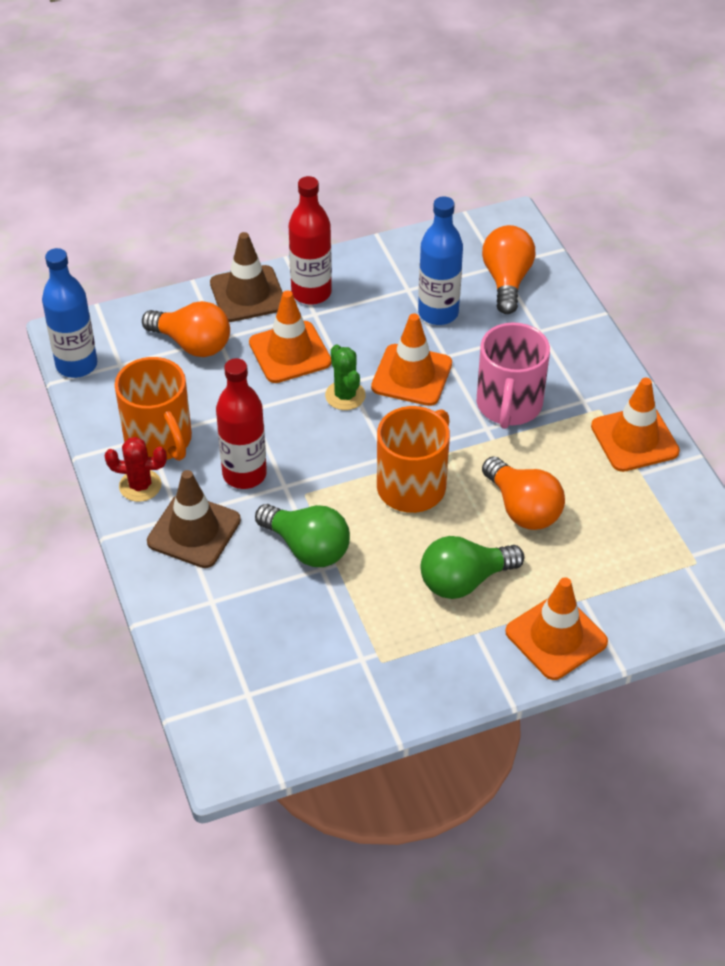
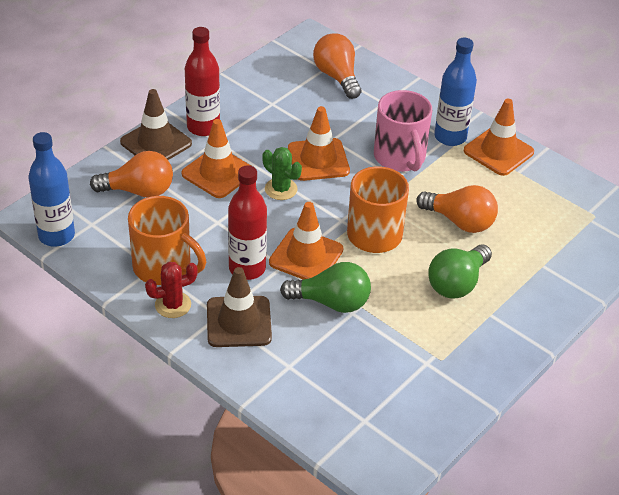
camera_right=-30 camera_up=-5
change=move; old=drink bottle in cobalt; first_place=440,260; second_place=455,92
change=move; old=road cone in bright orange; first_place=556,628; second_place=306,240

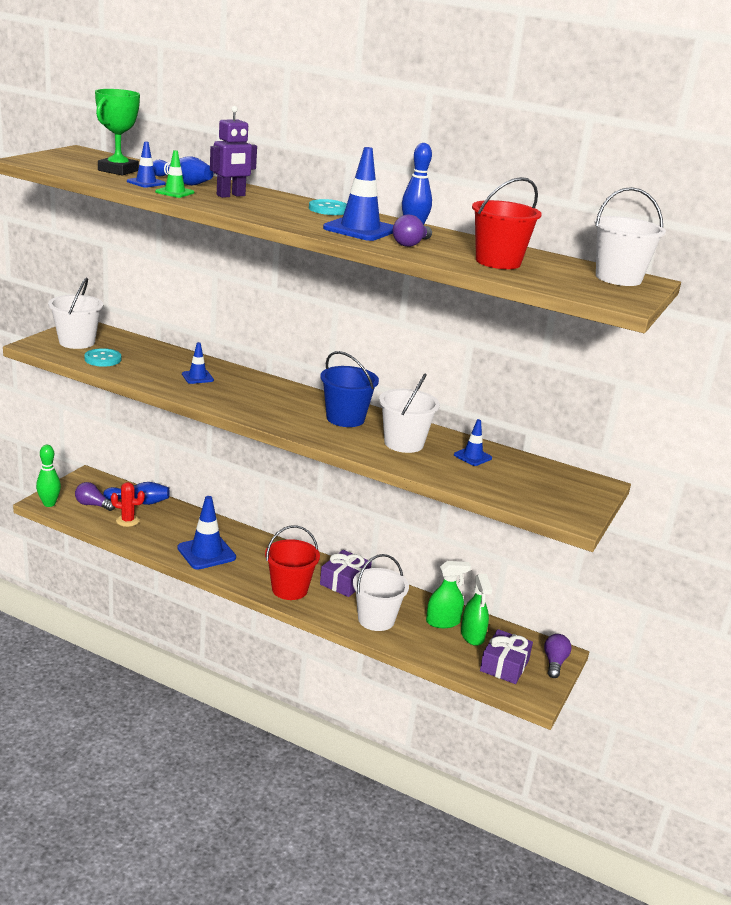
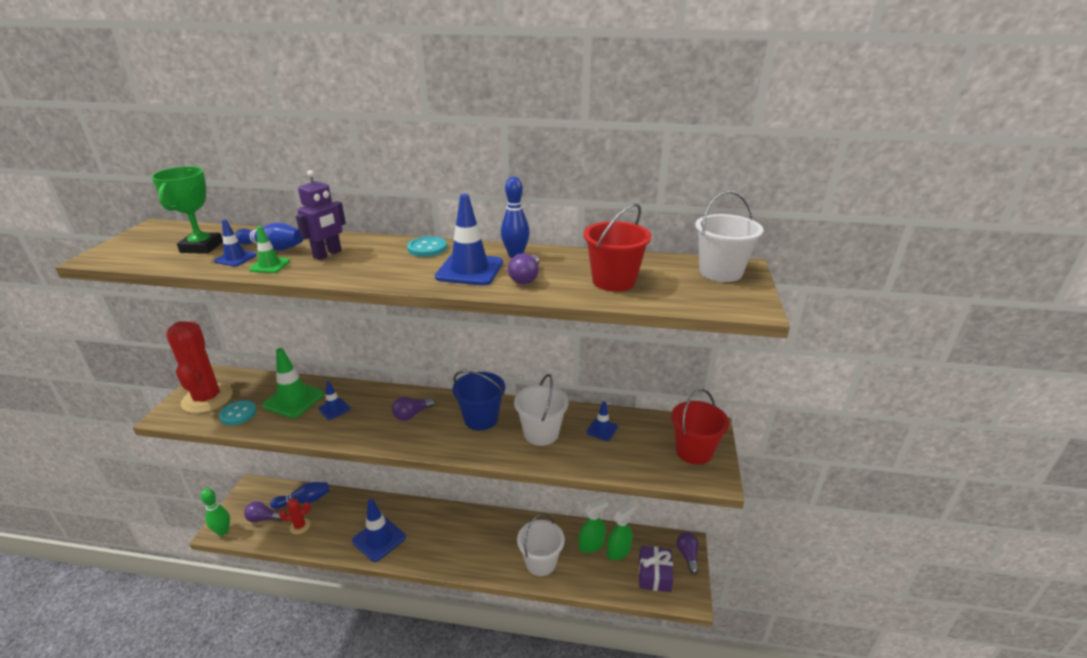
camera_right=-15 camera_up=5
change=replace; old=pail in pure white; new=prickly plant in red; first_place=75,313; second_place=199,367
change=move; old=pail in red; first_place=292,562; second_place=700,427
change=delete; old=present in violet; first_place=346,573
change=rotate; old=sprayer in green; first_place=476,610; second_place=621,531; degrees=-105
change=insert; new=road cone in green; second_place=293,383
change=insert; new=light bulb in violet; second_place=413,409

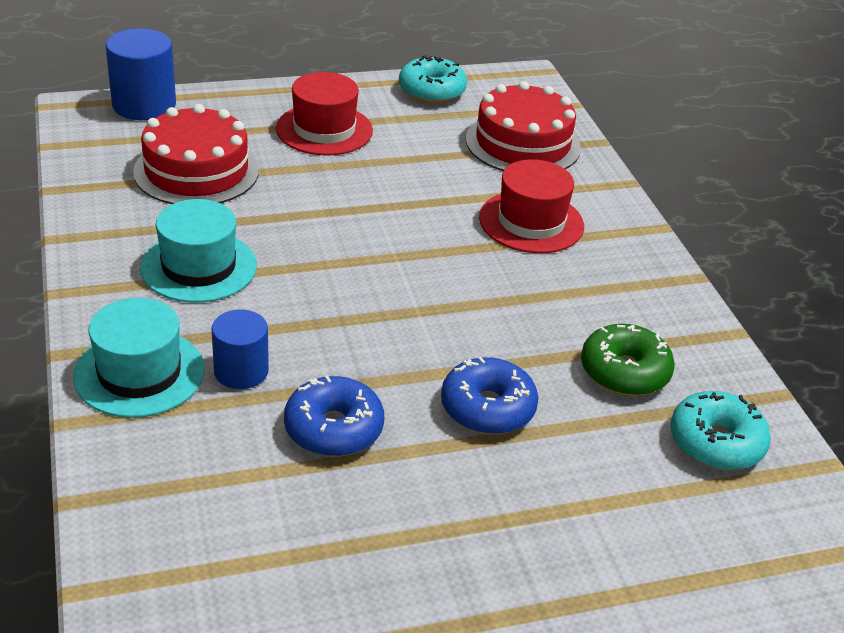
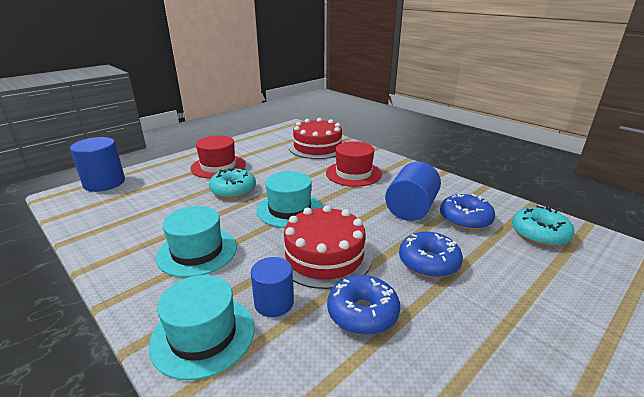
camera_right=-25 camera_up=-10
change=move; old=cake in red; first_place=196,154; second_place=324,247
change=move; old=doughnut in teal; first_place=433,79; second_place=232,183
change=recolor; old=doughnut in green; new=doughnut in cobalt; first_place=628,360; second_place=467,212
change=insert; new=hat in teal; second_place=289,199
change=insert; new=solid cylinder in cobalt; second_place=413,191

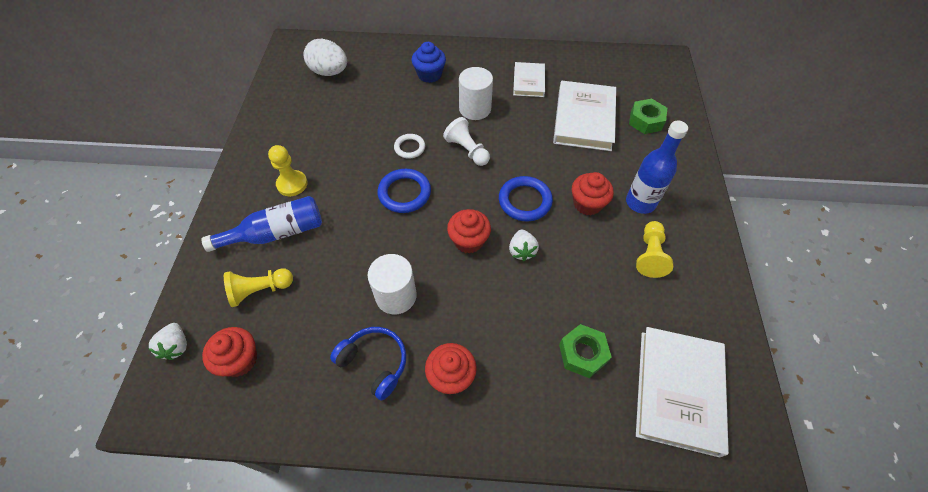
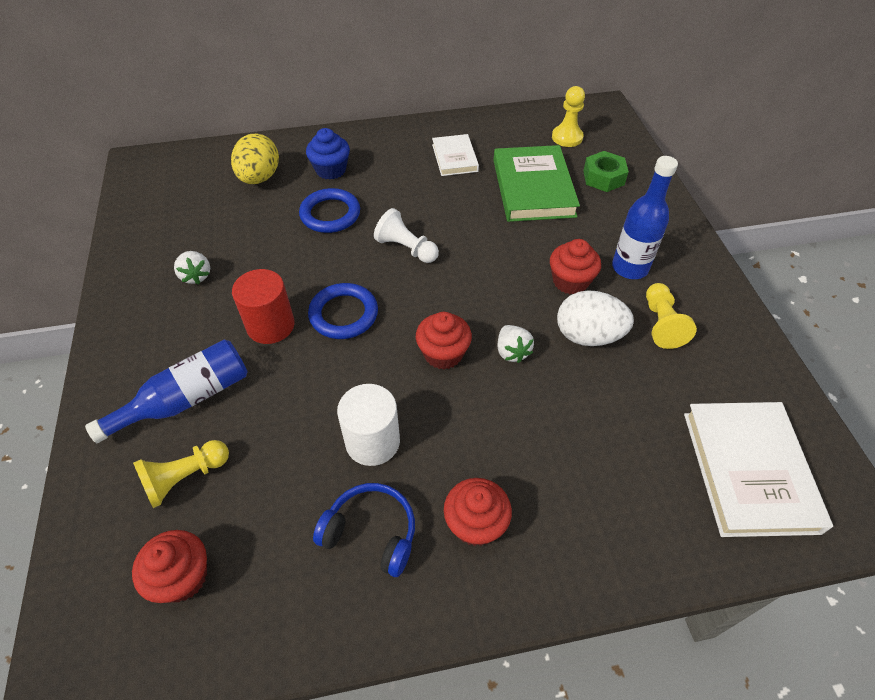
camera_right=-15 camera_up=-5
change=move; old=toy strawberry in pure white; first_place=168,341; second_place=192,267
change=move; old=pawn in bright yellow; first_place=288,170; second_place=568,116
change=move; old=toy egg in pure white; first_place=325,57; second_place=595,318
change=delete; old=torus in pure white; first_place=409,146
change=delete; old=solid cylinder in pure white; first_place=476,93
change=move; old=torus in cobalt; first_place=526,198; second_place=329,210
change=recolor; old=hardback in pure white; new=hardback in green; first_place=584,116; second_place=536,183
change=delete; old=hex nut in green; first_place=585,351
change=insert; new=toy egg in bright yellow; second_place=255,159
change=insert; new=solid cylinder in red; second_place=263,306

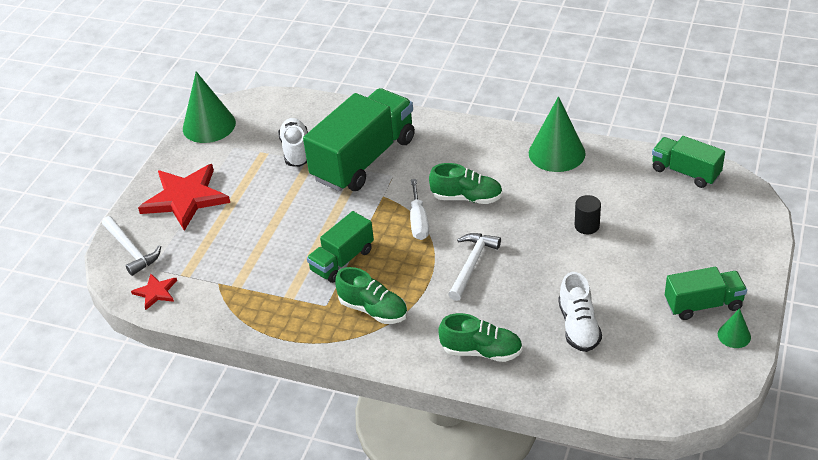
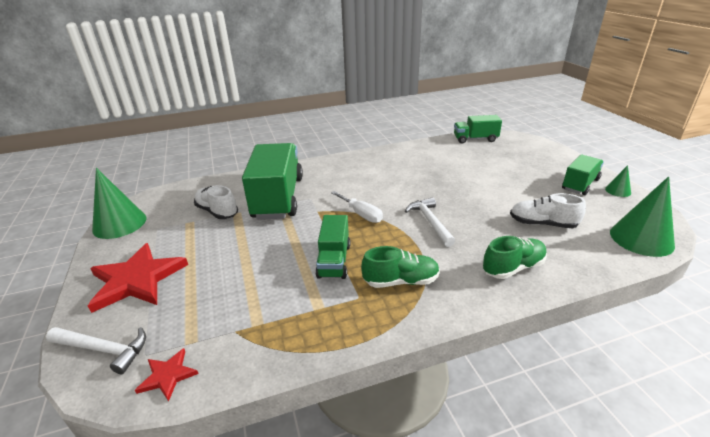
camera_right=-40 camera_up=-10
change=delete; old=shoe in green; first_place=466,183
change=move; old=solid cone in green; first_place=557,134; second_place=642,216
change=rotate; old=shoe in pure white; first_place=580,312; second_place=548,210; degrees=150
change=delete; old=solid cylinder in jet-black; first_place=588,214

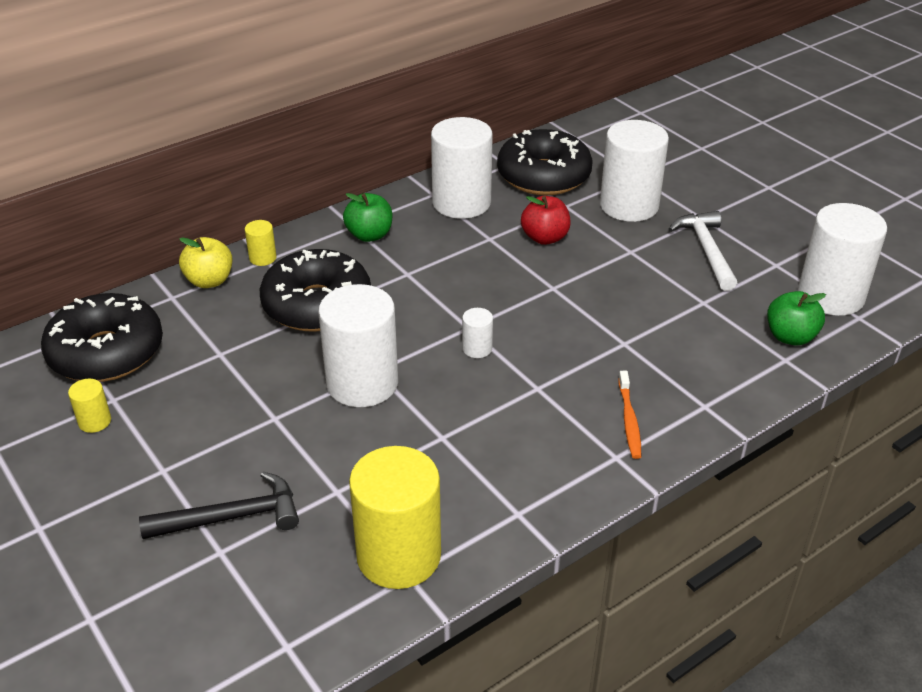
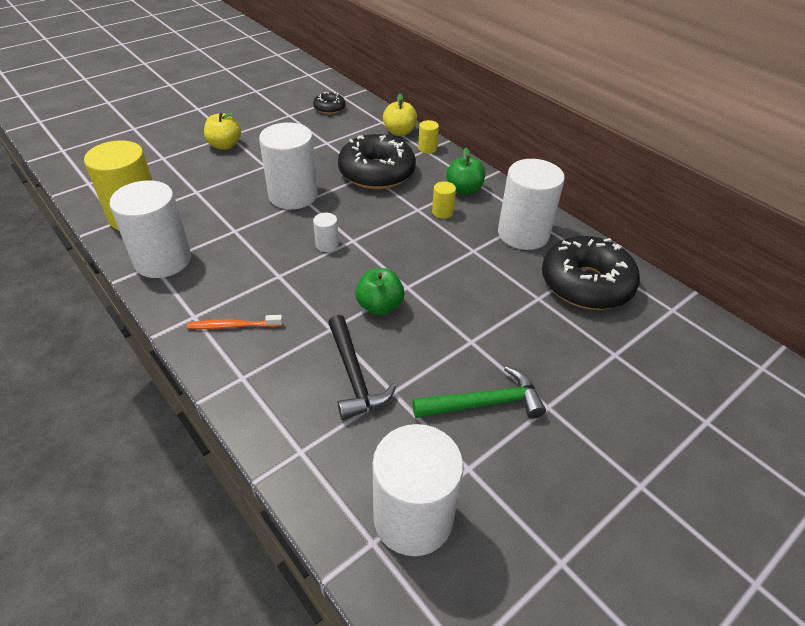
camera_right=85 camera_up=5
change=resize; old=doughnut in jet-black; first_place=102,337; second_place=329,103; factor=0.48
change=move; old=solid cylinder in bright yellow; first_place=89,406; second_place=444,200
change=move; old=hammer in jet-black; first_place=219,505; second_place=362,367
change=delete; old=toy apple in red; first_place=546,220
change=move; old=solid cylinder in pure white; first_place=634,171; second_place=150,229
change=recolor; old=hammer in pure white; new=hammer in green; first_place=703,251; second_place=479,392
change=move; old=toy apple in green; first_place=796,318; second_place=380,291
change=insert; new=toy apple in bright yellow; second_place=222,130

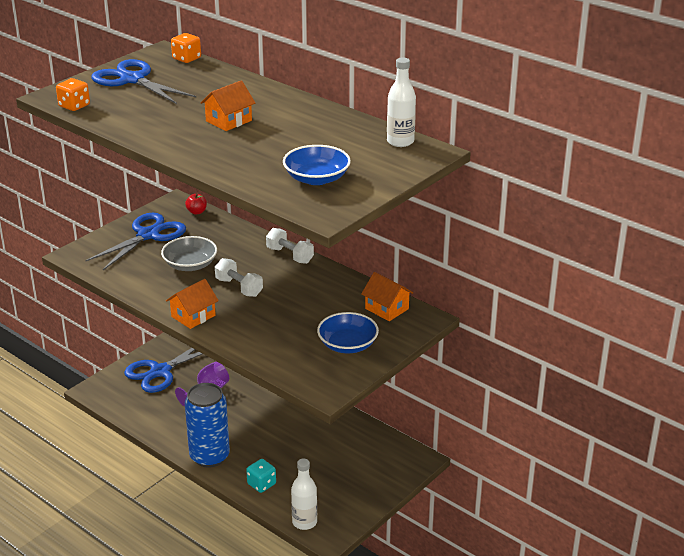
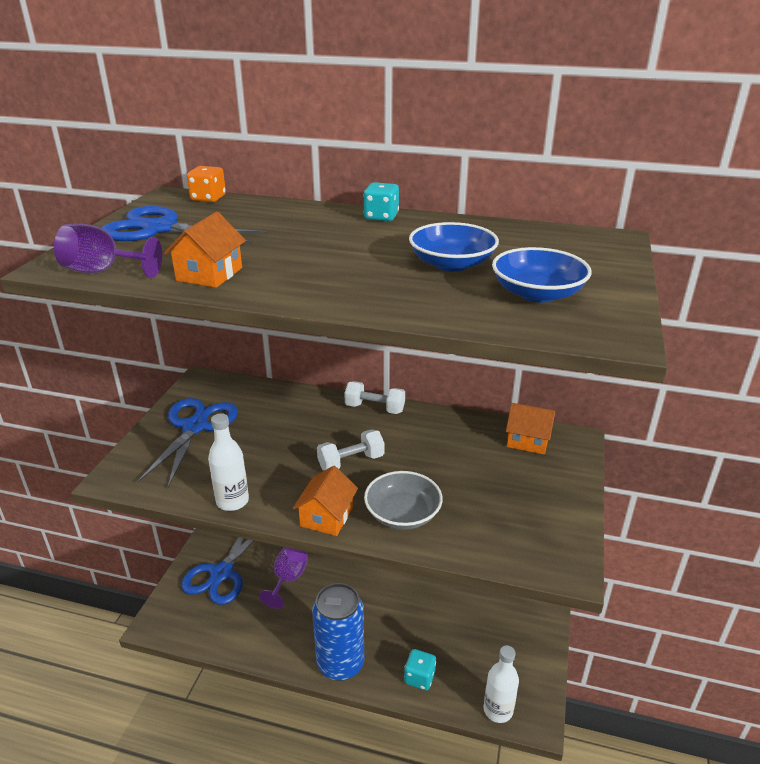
camera_right=-25 camera_up=0
change=replace; old=die in bright orange; new=chalice in violet; first_place=73,94; second_place=108,251
change=move; old=deep dish in gray; first_place=189,253; second_place=403,500
change=delete; old=toy apple in red; first_place=196,204
change=move; old=toy house in bright orange; first_place=227,105; second_place=205,250
change=rotate; old=hand weight in pure white; first_place=239,277; second_place=351,450; degrees=-45
change=move; old=deep dish in cobalt; first_place=348,332; second_place=454,247
change=move; old=drink bottle in pure white; first_place=401,102; second_place=228,462
change=insert; new=die in teal; second_place=381,201

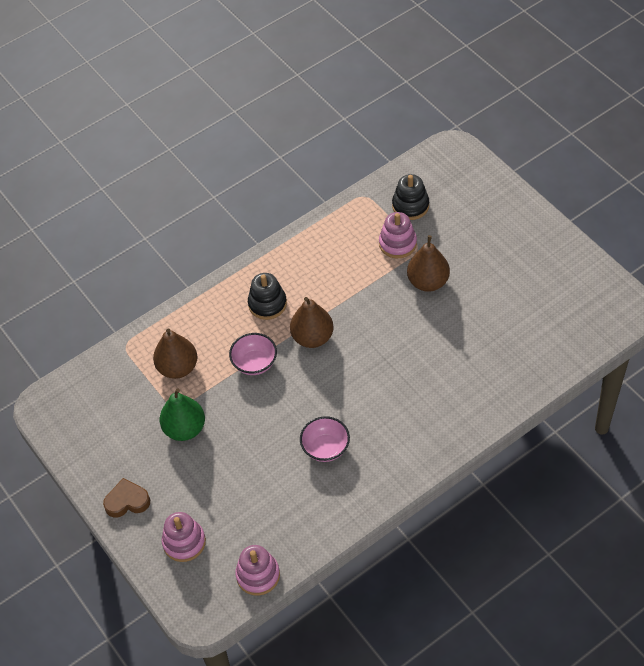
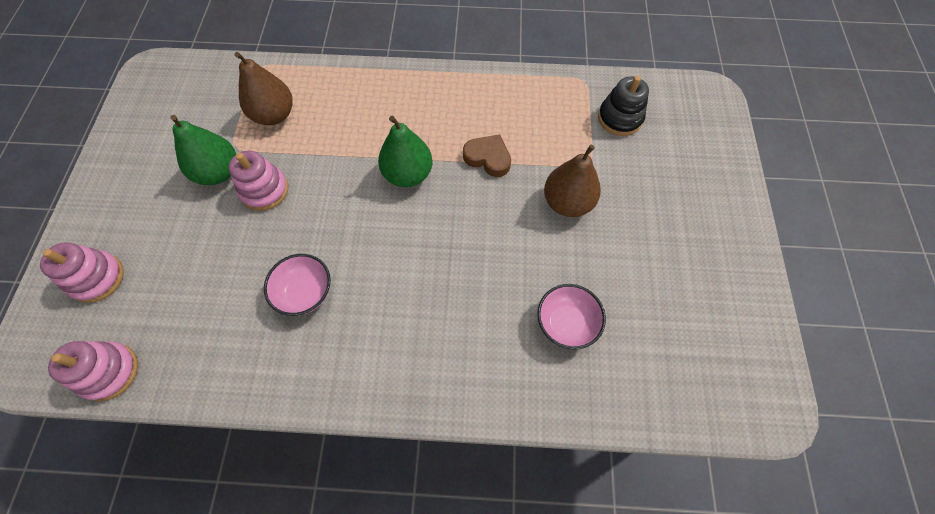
camera_right=35 camera_up=10
change=move; old=love heart in dark brown; first_place=126,498; second_place=487,155
change=move; old=deep dish in pink; first_place=253,354; second_place=571,317
change=delete; old=ring stacker in jet-black; first_place=267,296
change=recolor; old=pear in dark brown; new=pear in green; first_place=312,322; second_place=405,151
change=move; old=ring stacker in pink; first_place=398,235; second_place=258,181

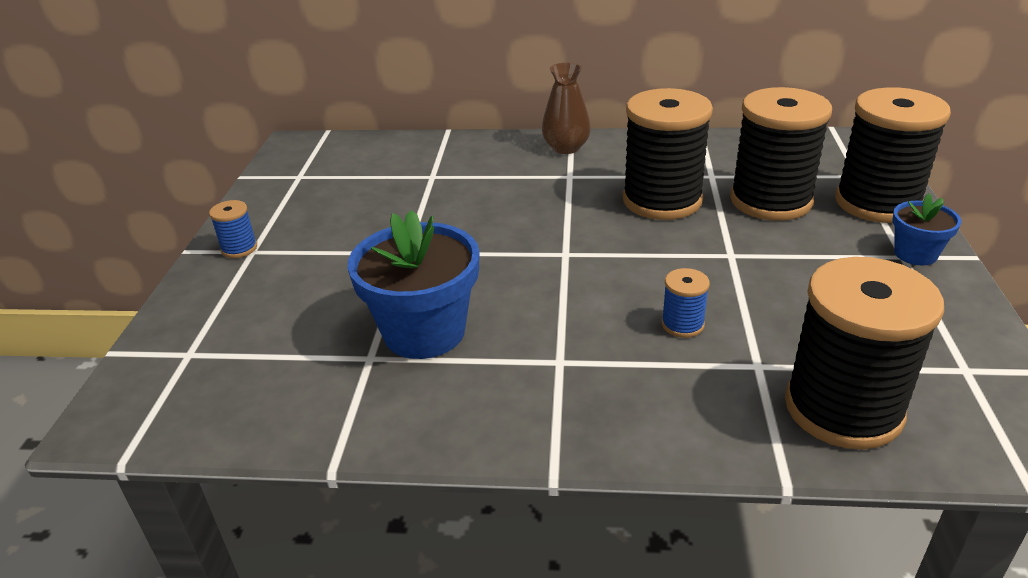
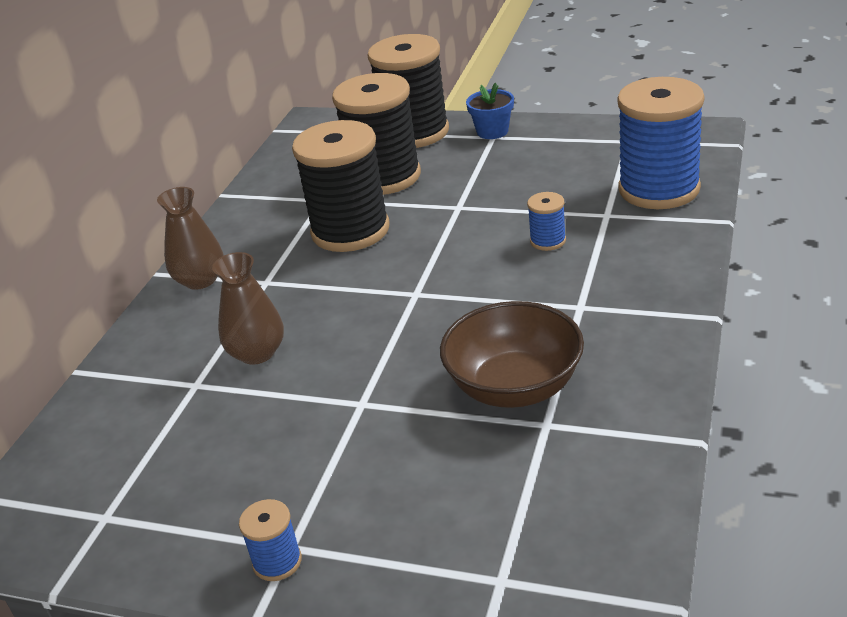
camera_right=-75 camera_up=0
change=replace; old=potted plant in cobalt; new=deep dish in dark brown; first_place=413,284; second_place=512,354
change=recolor; old=bobbin in jet-black; new=bobbin in cobalt; first_place=864,353; second_place=661,143
change=insert; new=vase in dark brown; second_place=248,308

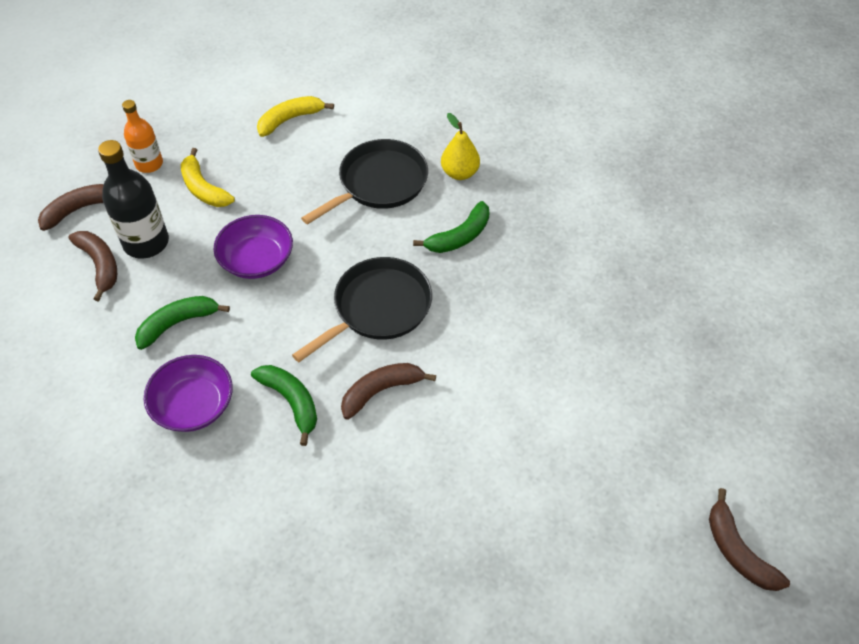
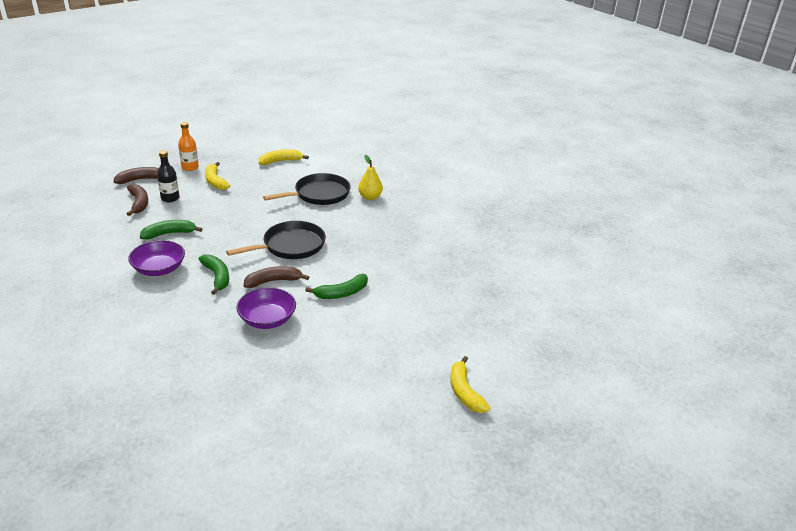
camera_right=10 camera_up=-20
change=resize; old=drink bottle in jet-black; first_place=133,199; second_place=168,176; factor=0.64
change=move; old=deep dish in violet; first_place=253,247; second_place=266,308
change=move; old=banana in green; first_place=451,227; second_place=336,286
change=recolor; old=banana in dark brown; new=banana in bright yellow; first_place=749,539; second_place=470,384

